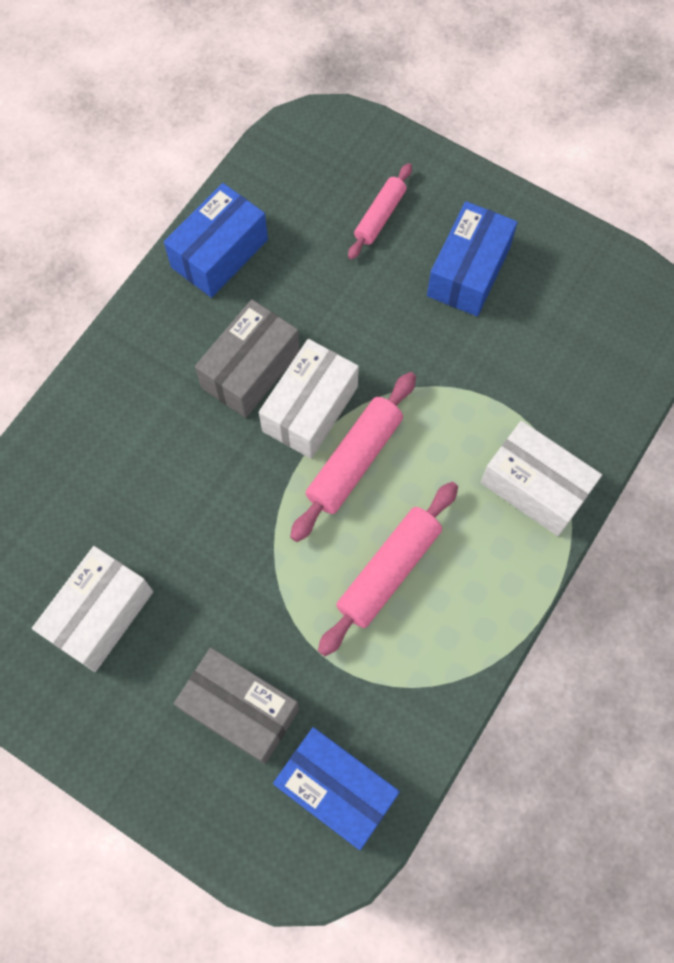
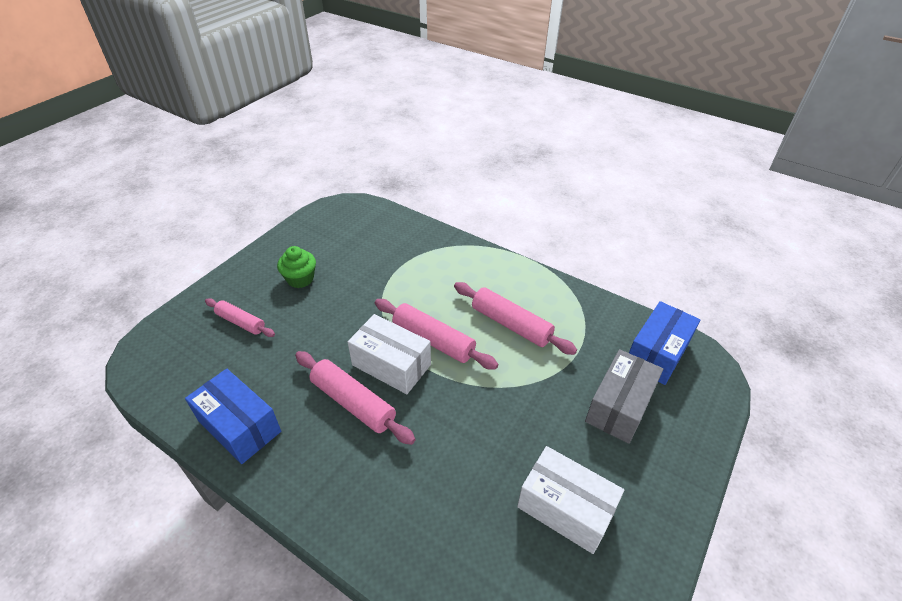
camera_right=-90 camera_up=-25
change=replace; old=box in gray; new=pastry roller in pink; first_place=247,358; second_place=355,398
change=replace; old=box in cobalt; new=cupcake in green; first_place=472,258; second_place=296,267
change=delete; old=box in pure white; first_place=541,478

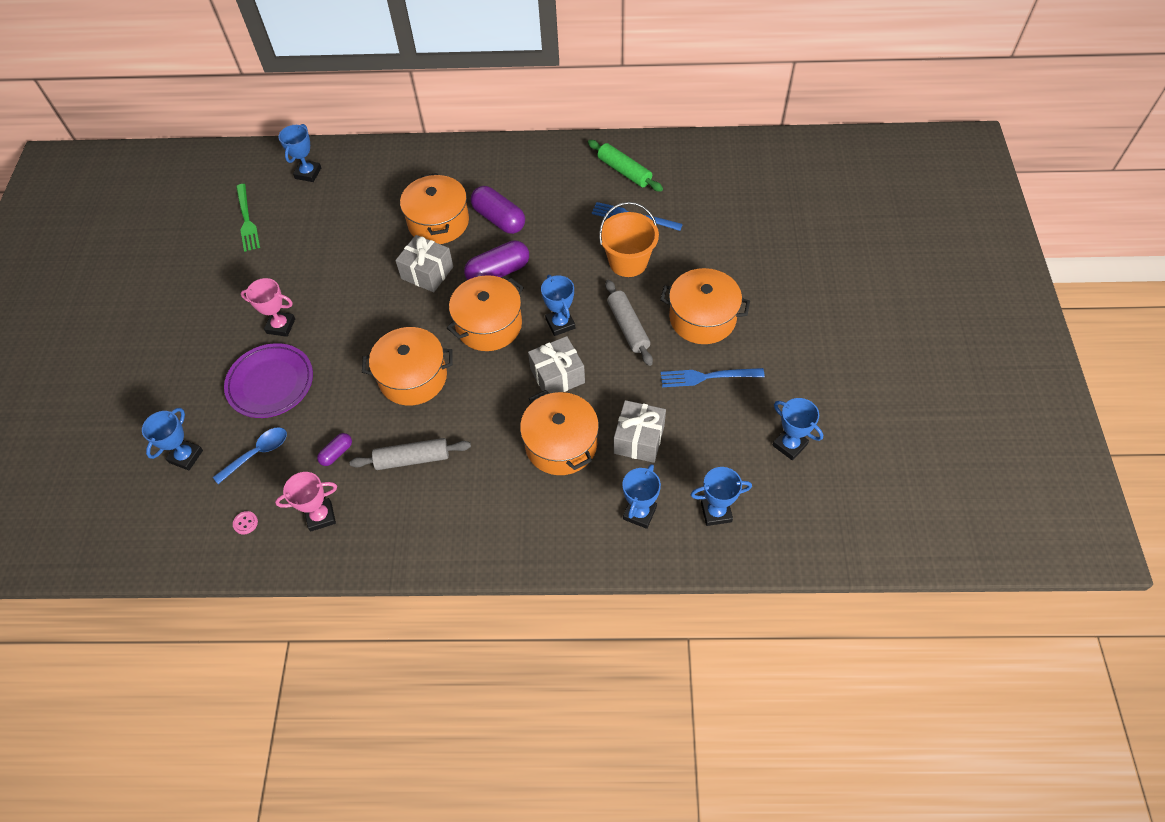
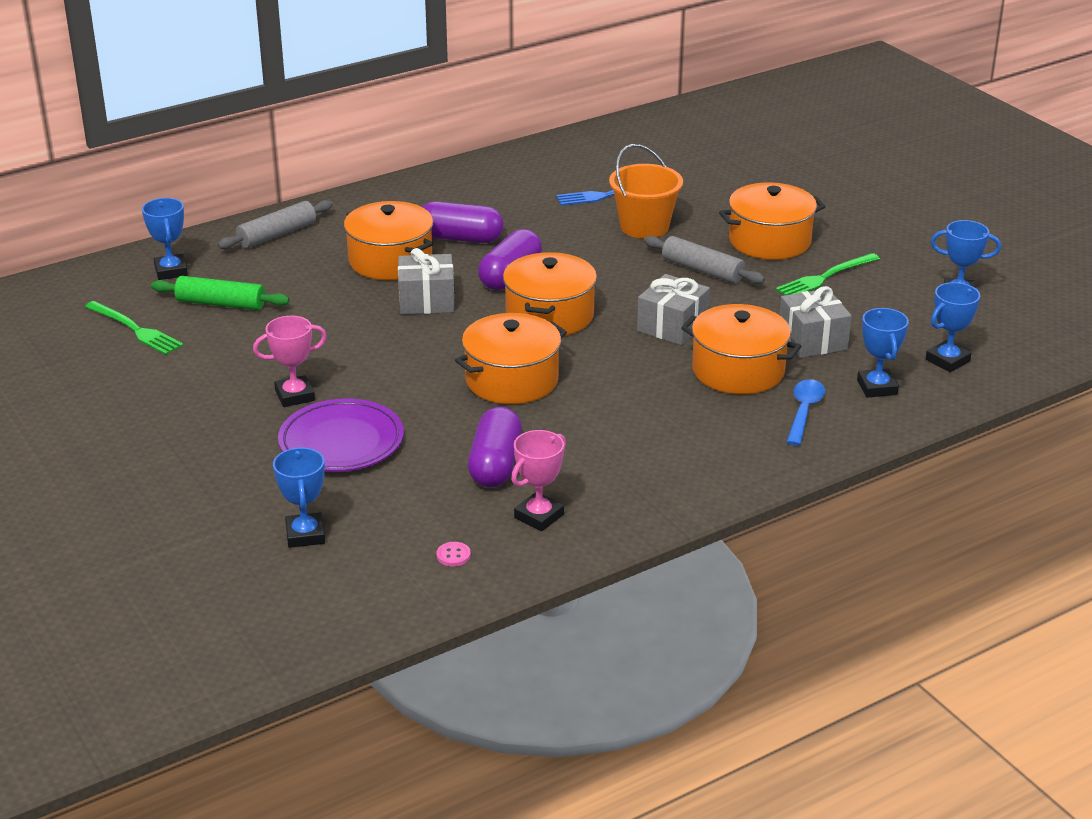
camera_right=-35 camera_up=-25
change=move; old=spoon in cobalt; first_place=250,455; second_place=805,412
change=resize; old=pill shape in violet; first_place=334,449; second_place=495,447; factor=1.92
change=move; old=pastry roller in gray; first_place=410,454; second_place=275,224
change=delete; old=prize cup in cobalt; first_place=558,305
change=move; old=pastry roller in green; first_place=625,166; second_place=220,293
change=recolor; old=fork in cobalt; new=fork in green; first_place=713,377; second_place=828,274

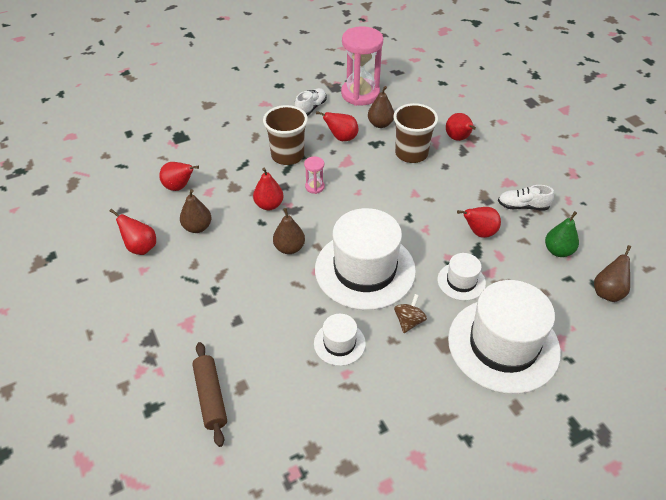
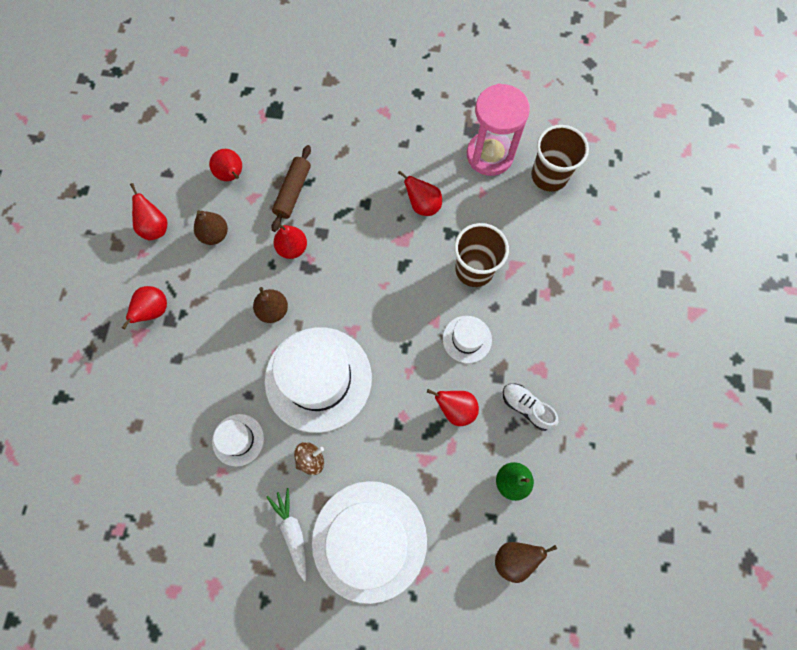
camera_right=35 camera_up=25
change=move; old=pastry roller in dark brown; first_place=209,394; second_place=291,188
change=move; old=cup in dark brown; first_place=285,135; second_place=560,158
change=delete; old=shoe in pure white; first_place=311,102
change=delete; old=hourglass in pink; first_place=314,175
change=delete; old=pear in dark brown; first_place=381,107
change=move; old=hat in pure white; first_place=461,277; second_place=467,339
change=move; old=pear in red; first_place=461,127; second_place=144,307
change=insert; new=root vegetable in pure white; second_place=287,534

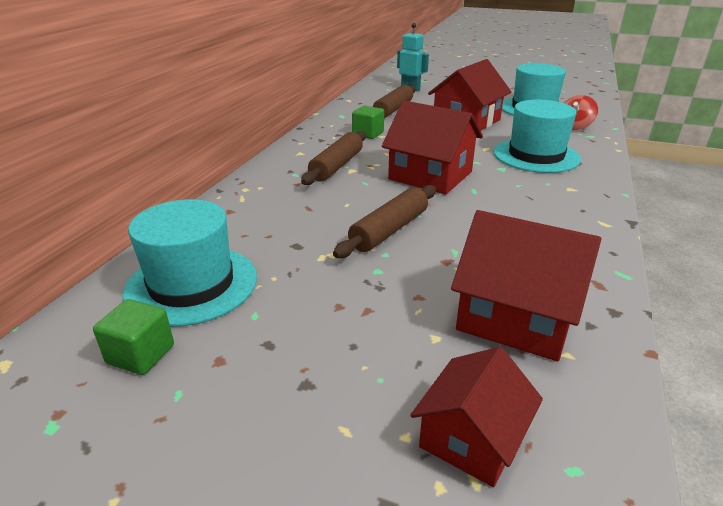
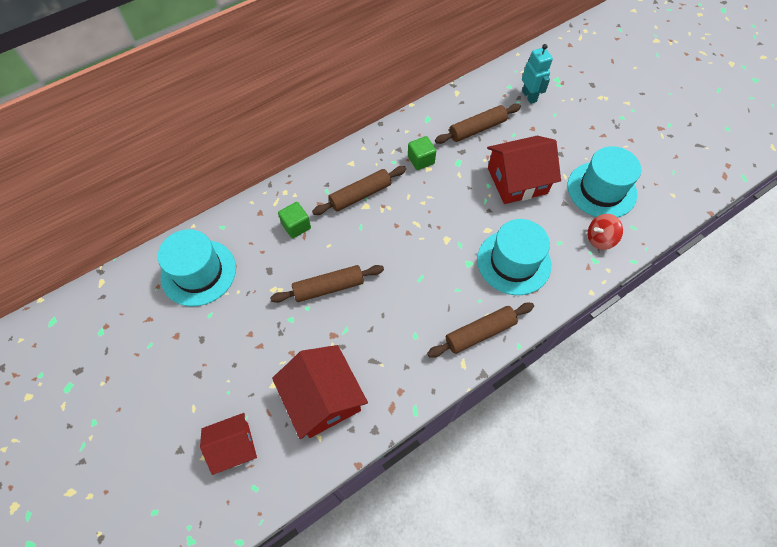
camera_right=35 camera_up=30
change=move; old=solid cube in green; first_place=133,337; second_place=294,220
change=delete; old=toy house in red; first_place=432,147
change=insert; new=pastry roller in dark brown; second_place=480,330

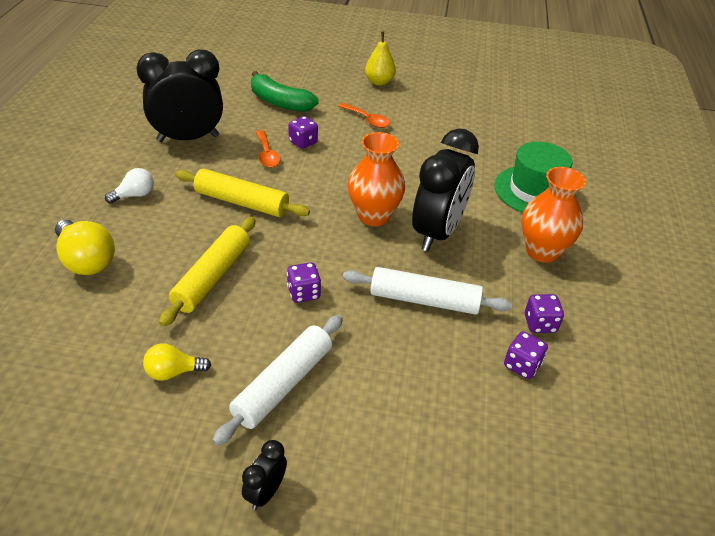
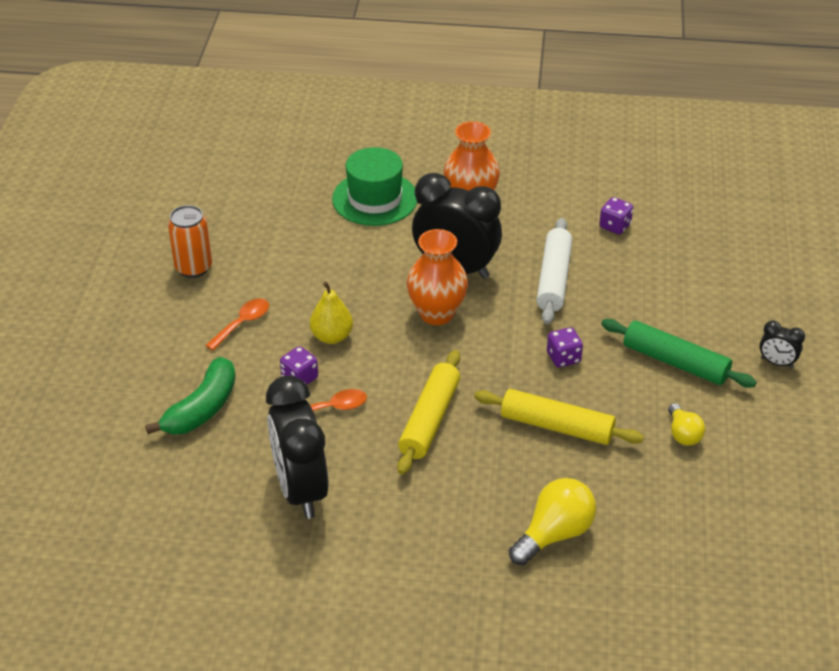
camera_right=-90 camera_up=0
change=delete; old=light bulb in pure white; first_place=129,186
change=recolor; old=pastry roller in pure white; new=pastry roller in green; first_place=277,380; second_place=679,353
change=move; old=pear in bright yellow; first_place=380,59; second_place=331,312
change=delete; old=die in violet; first_place=544,313
change=insert; new=can in bright orange; second_place=190,241

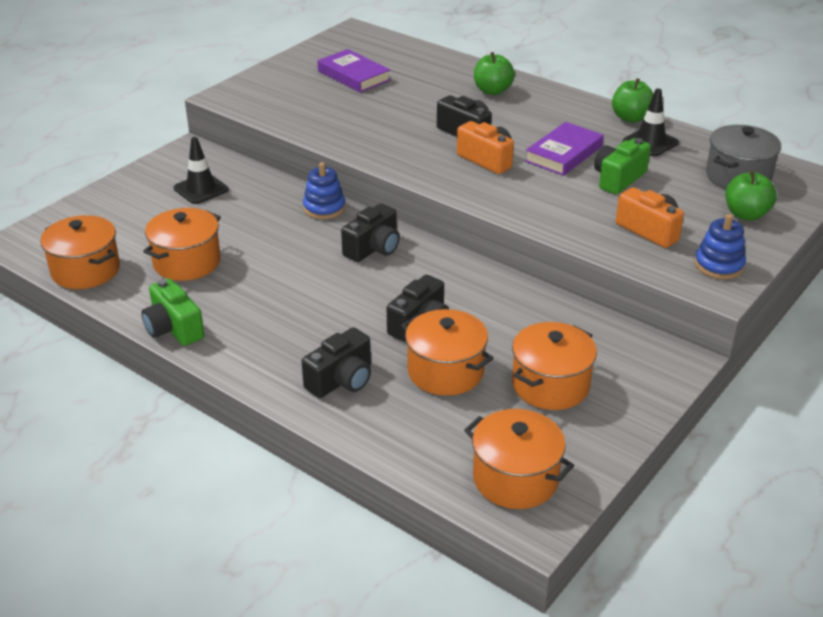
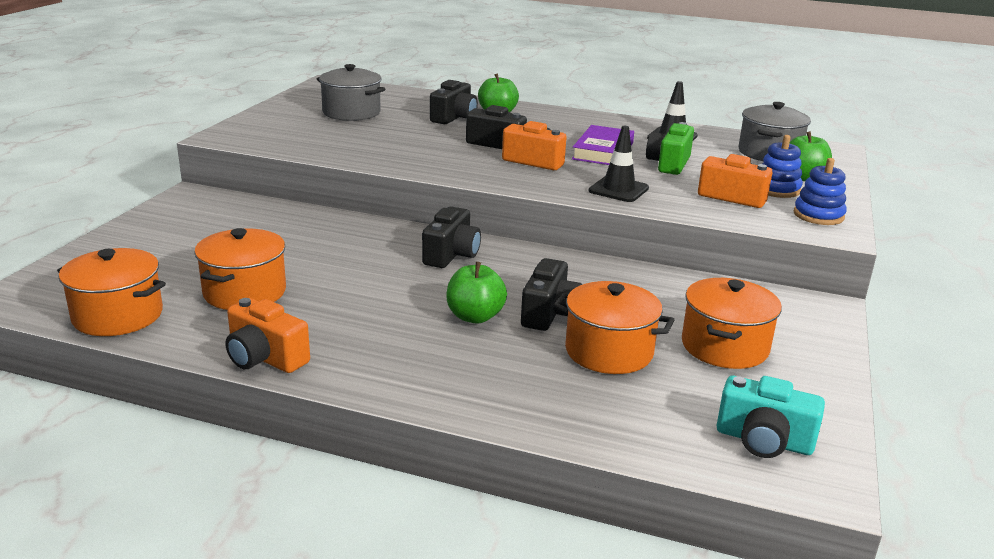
camera_right=-20 camera_up=-10
change=recolor; old=camera in green; new=camera in bright orange; first_place=173,312; second_place=267,335
change=move; old=road cone in jet-black; first_place=201,170; second_place=619,164
change=move; old=camera in jet-black; first_place=336,362; second_place=454,102
change=move; old=ring stacker in cobalt; first_place=324,190; second_place=782,166
change=replace; old=hardback in violet; new=pot in gray; first_place=354,71; second_place=351,92
change=replace; old=pot in bright orange; new=camera in teal; first_place=519,459; second_place=770,417
change=move; old=toy apple in green; first_place=632,100; second_place=476,292

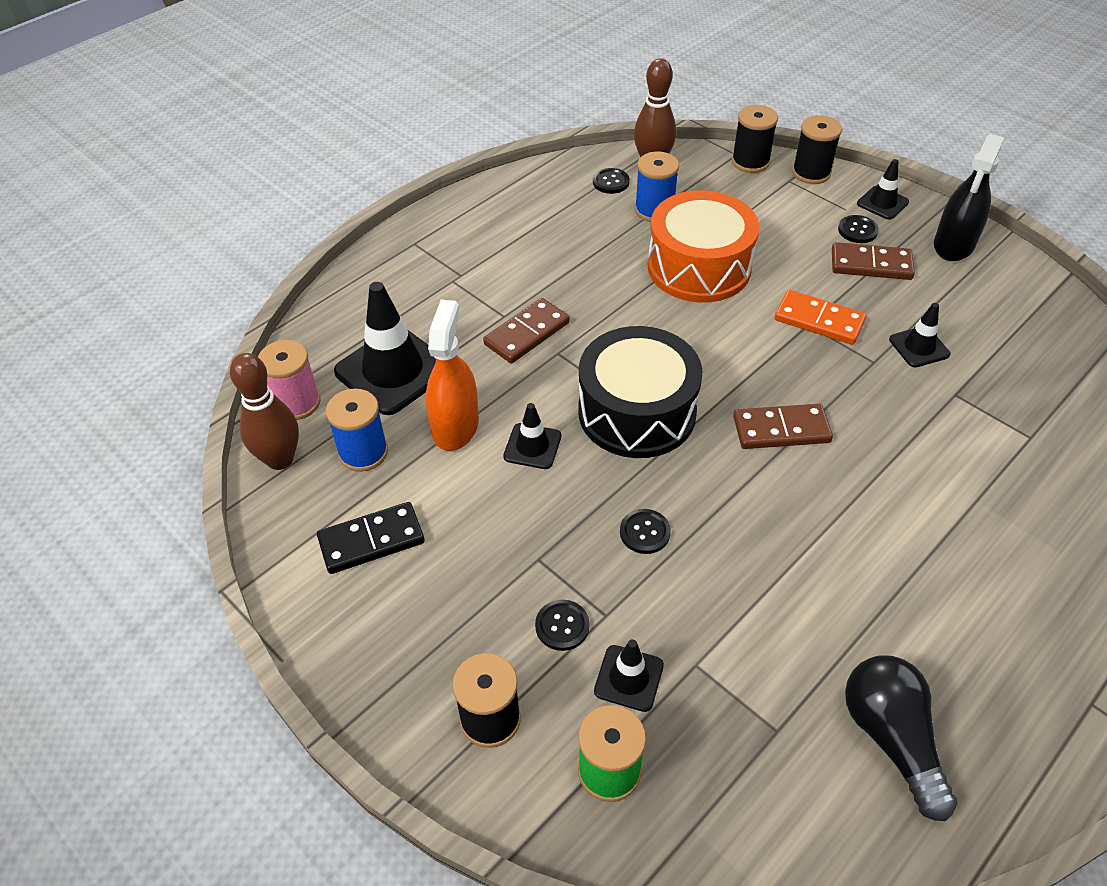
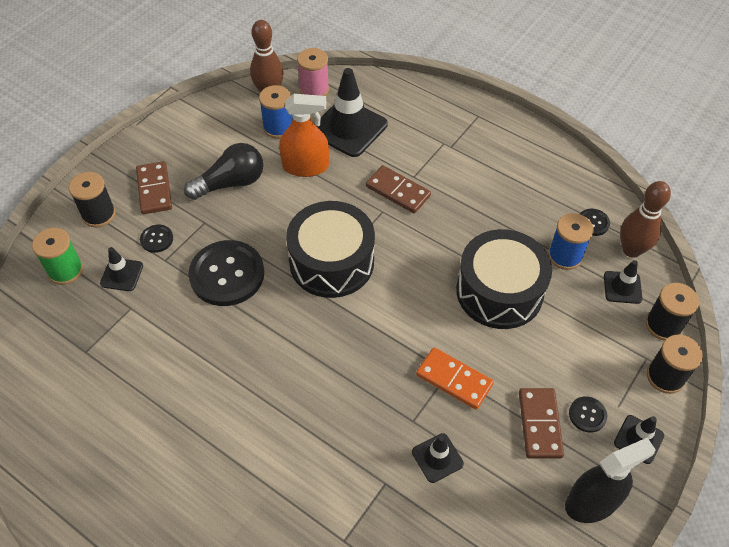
camera_right=80 camera_up=5
change=delete; old=domino piece in jet-black; first_place=371,538
change=move; old=road cone in jet-black; first_place=532,436; second_place=623,282
change=resize; old=sewing button in jet-black; first_place=645,531; second_place=226,273; factor=2.22
change=recolor; old=toy drum in bright orange; new=toy drum in jet-black; first_place=703,246; second_place=504,279
change=move; old=domino piece in dark brown; first_place=783,426; second_place=154,187
change=rotate; old=domino piece in bright orange; first_place=820,317; second_place=455,378; degrees=-75
change=move; old=light bulb in jet-black; first_place=901,738; second_place=223,171
change=rotate; old=sprayer in jet-black; first_place=969,197; second_place=610,480; degrees=135

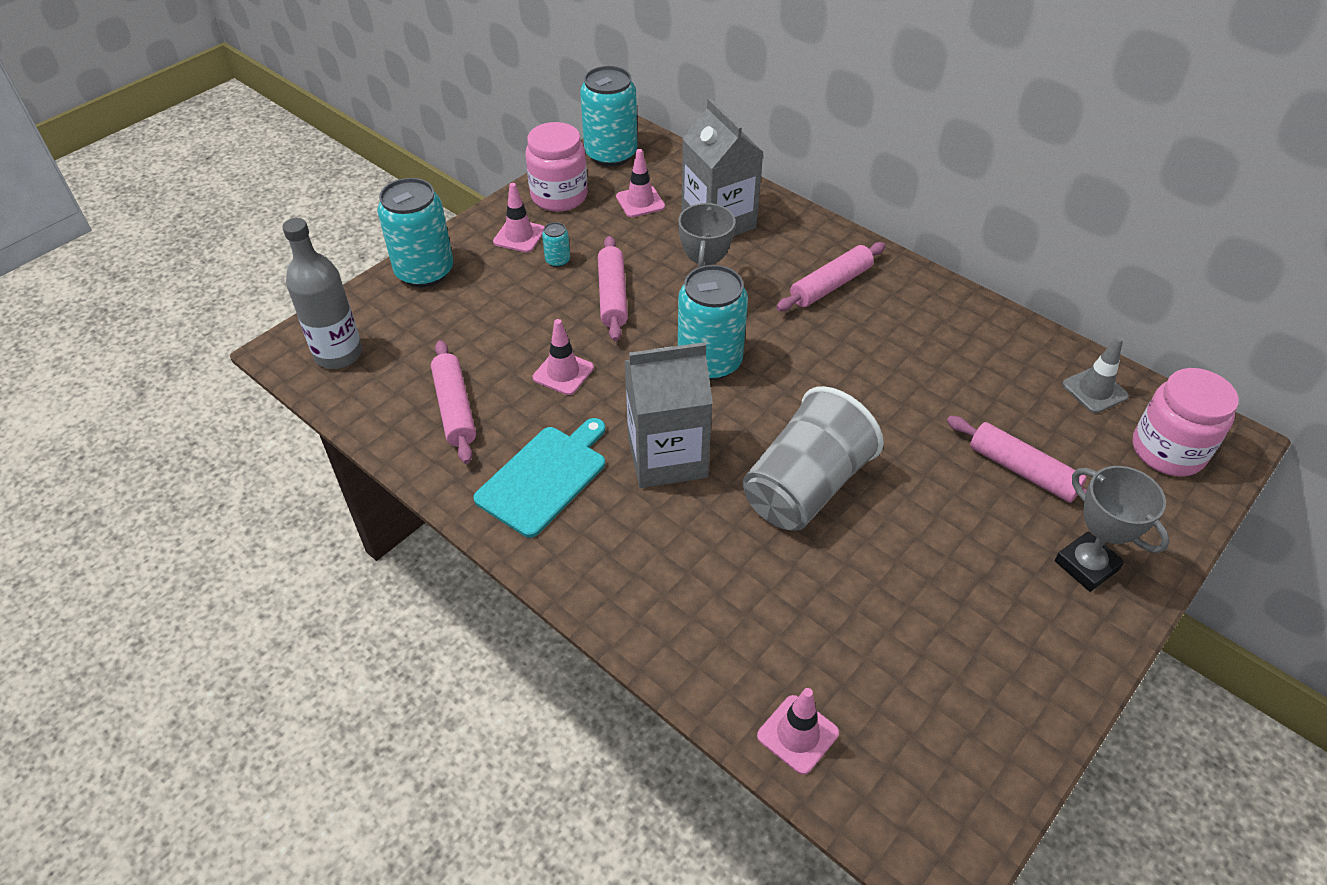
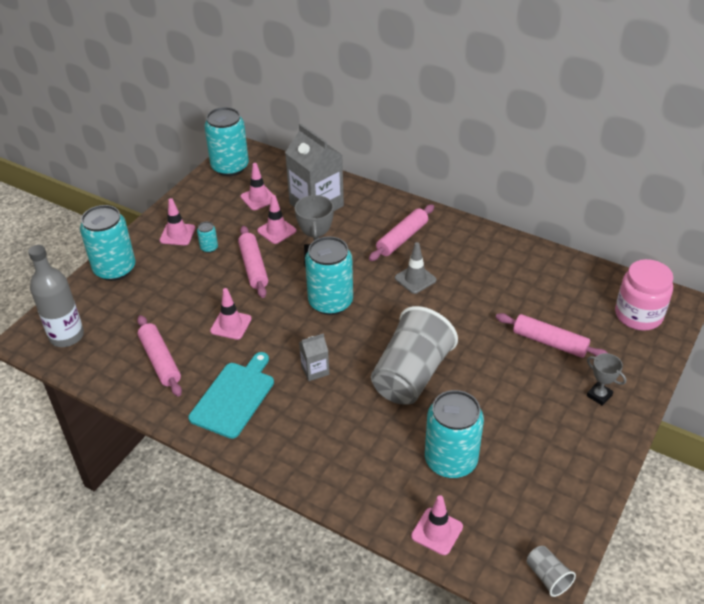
camera_right=-10 camera_up=-5
change=delete; old=jar in pink; first_place=557,167
change=resize; old=carton in gray; first_place=668,415; second_place=314,357; factor=0.47
change=resize; old=prize cup in gray; first_place=1112,529; second_place=606,379; factor=0.63
change=move; old=road cone in gray; first_place=1095,375; second_place=416,268
change=insert; new=road cone in pink; second_place=276,219
change=insert; new=can in teal; second_place=454,434
change=insert; new=cup in gray; second_place=551,571

